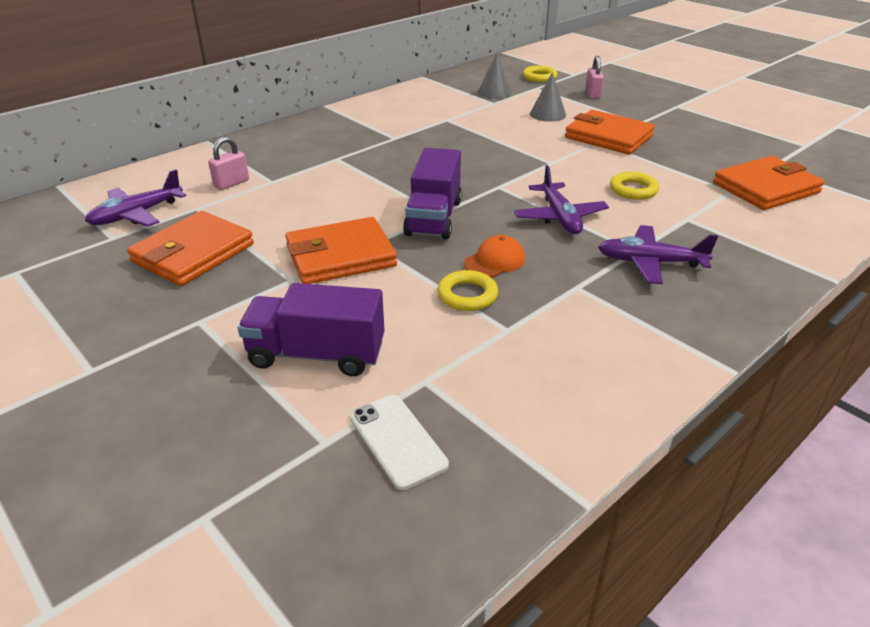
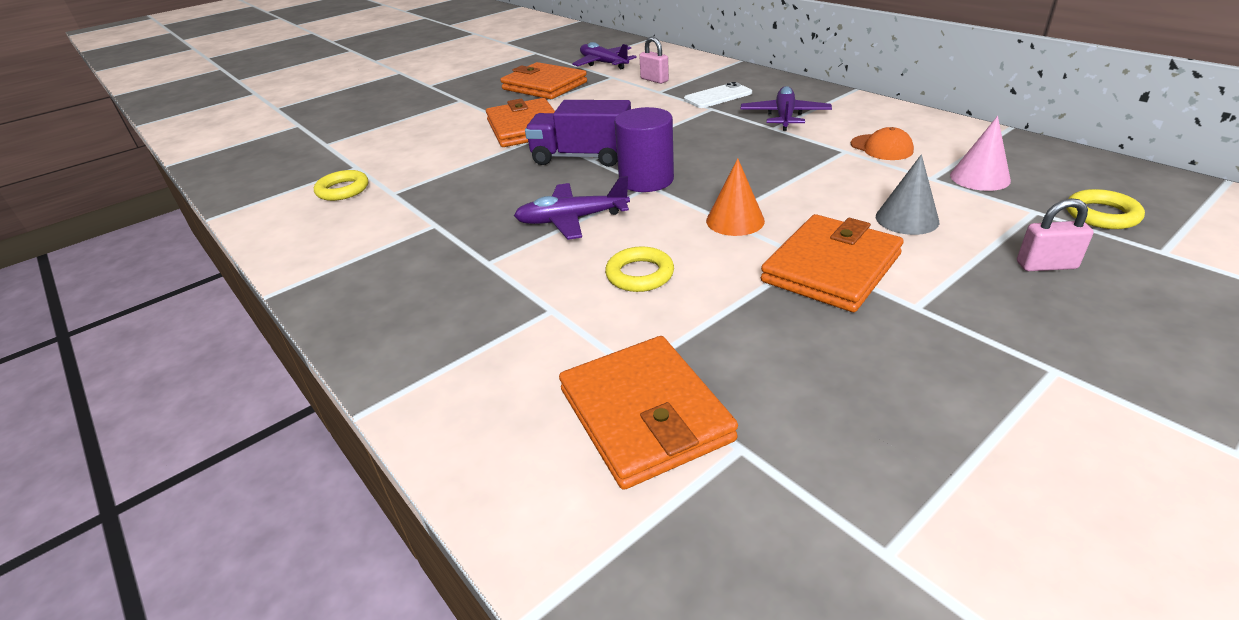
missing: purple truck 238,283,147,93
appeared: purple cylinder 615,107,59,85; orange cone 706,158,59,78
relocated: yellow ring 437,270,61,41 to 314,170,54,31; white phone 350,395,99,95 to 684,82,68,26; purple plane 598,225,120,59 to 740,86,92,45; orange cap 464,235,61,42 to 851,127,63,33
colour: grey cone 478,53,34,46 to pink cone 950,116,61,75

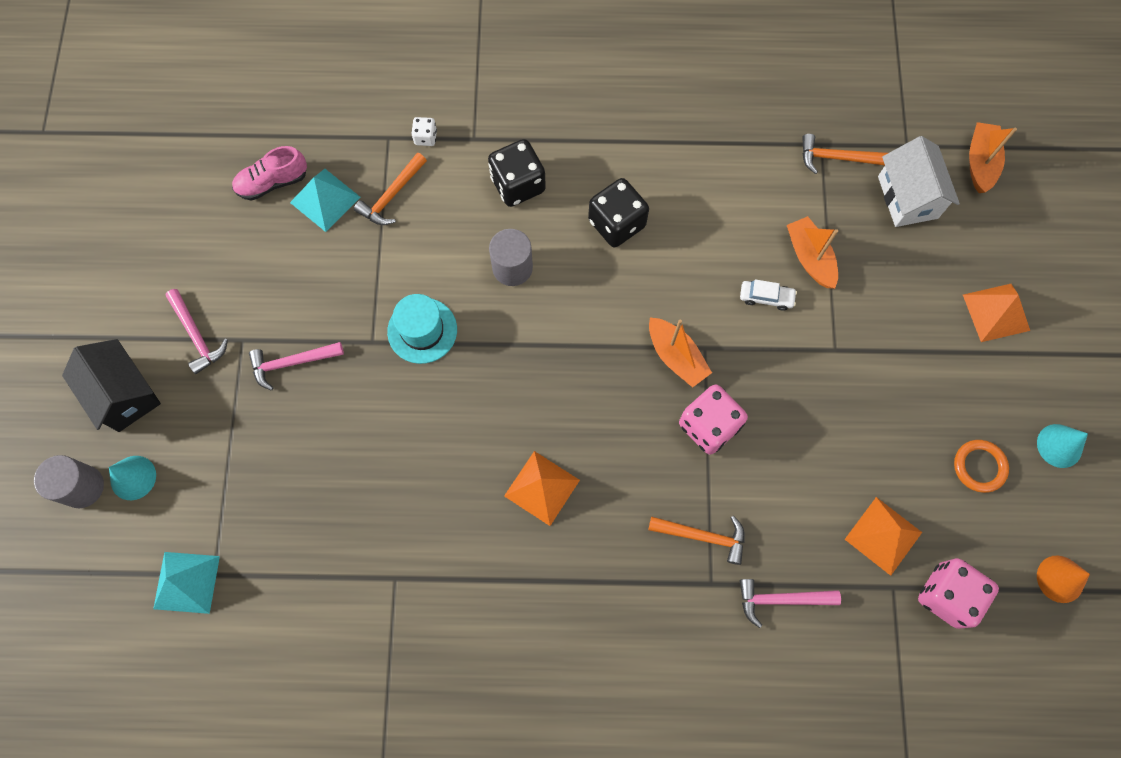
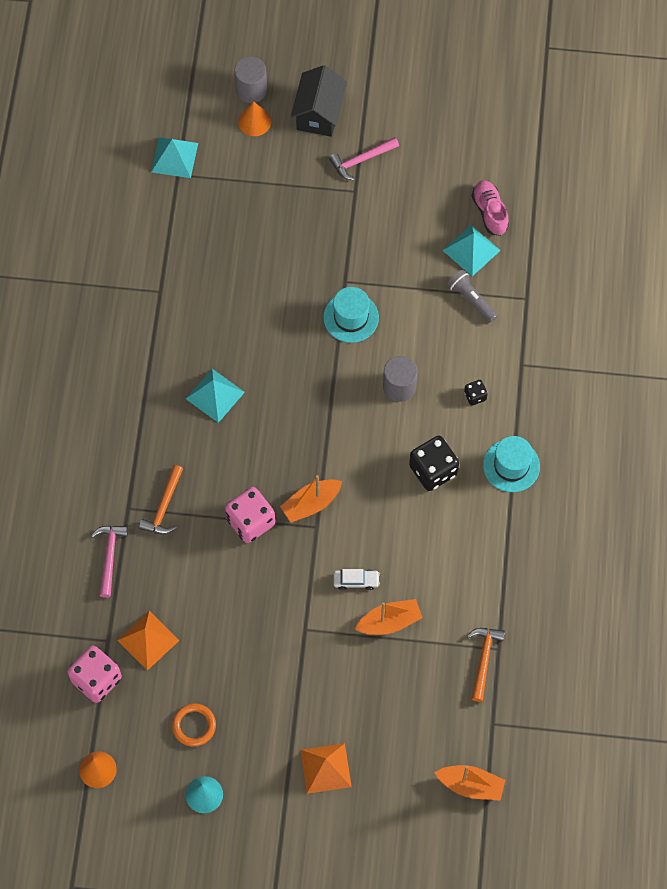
missing: pink hammer 249,342,95,48; white dice 411,117,26,29; white house 878,136,82,91
appeared: turquoise hat 483,436,57,56
exchanged: orange hammer 354,153,73,72 to grey flashlight 447,270,51,53
colour: orange pyramid 504,451,76,75 to turquoise pyramid 186,369,59,54; turquoise cone 109,456,47,44 to orange cone 238,101,33,35
spun: black house 62,339,99,93 = 291,65,56,72 45 degrees counterclockwise; white car 740,279,57,32 = 334,569,46,21 105 degrees counterclockwise
size: black dice 488,139,58,68 = 464,380,24,26 x0.49

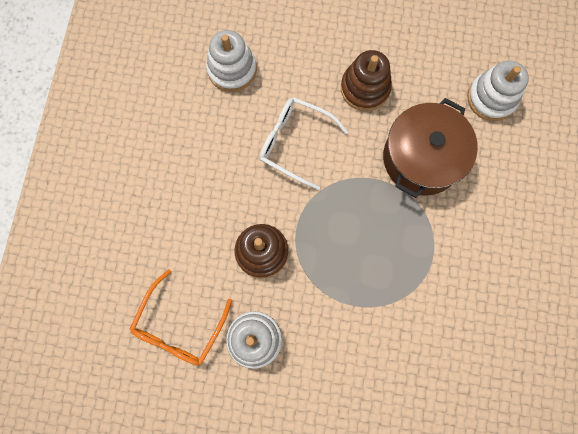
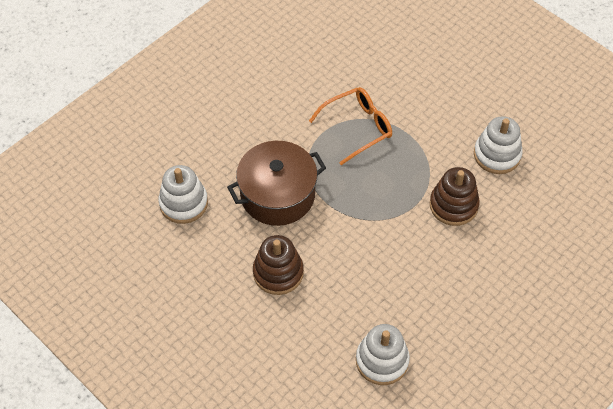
missing: white glasses 260,97,88,93
relocated: orange glasses 130,269,102,97 to 309,87,83,78

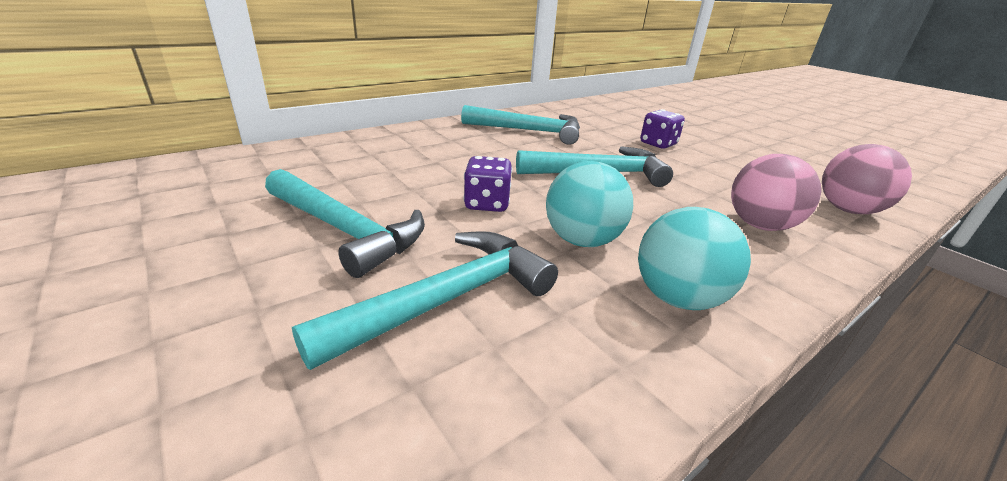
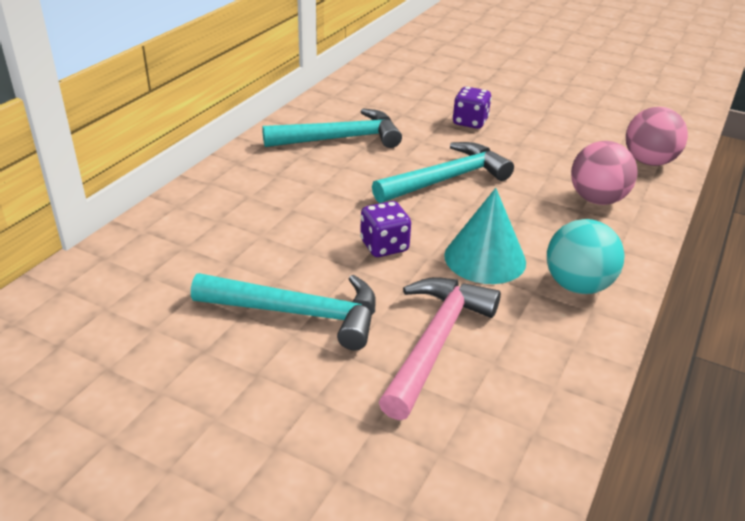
exchanged: turquoise ball 546,161,87,86 to turquoise cone 444,188,82,96
colour: turquoise hammer 292,231,266,139 to pink hammer 379,277,122,143

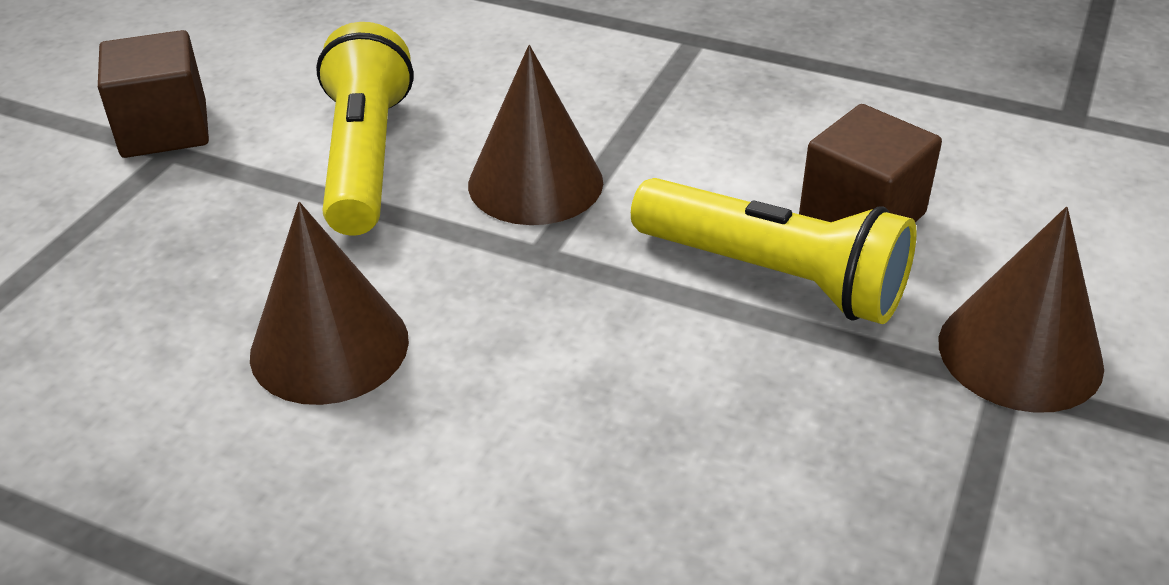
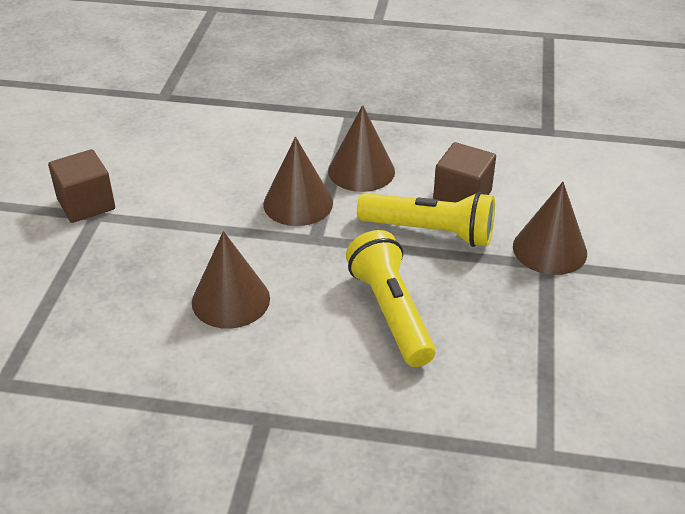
appeared: brown cone 328,105,67,87
relocated: yellow flashlight 316,22,97,214 to 346,230,90,137

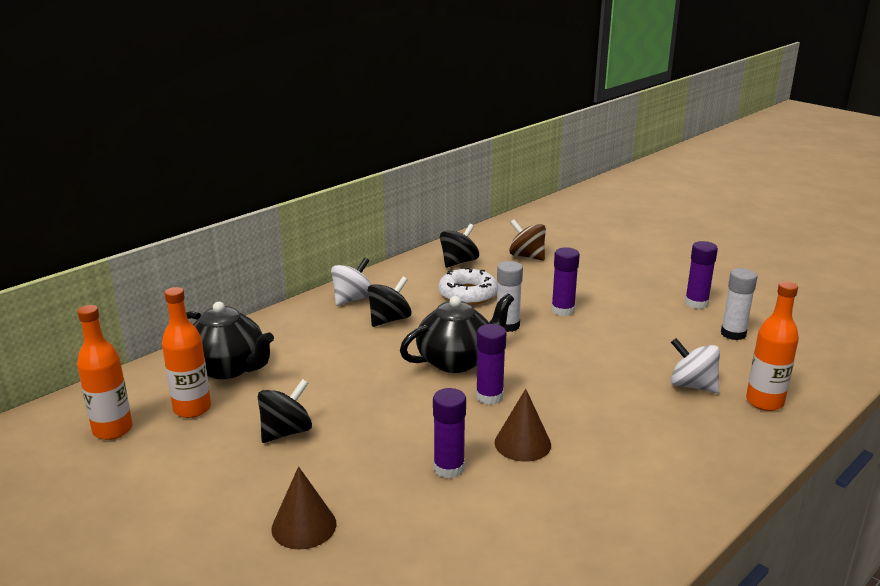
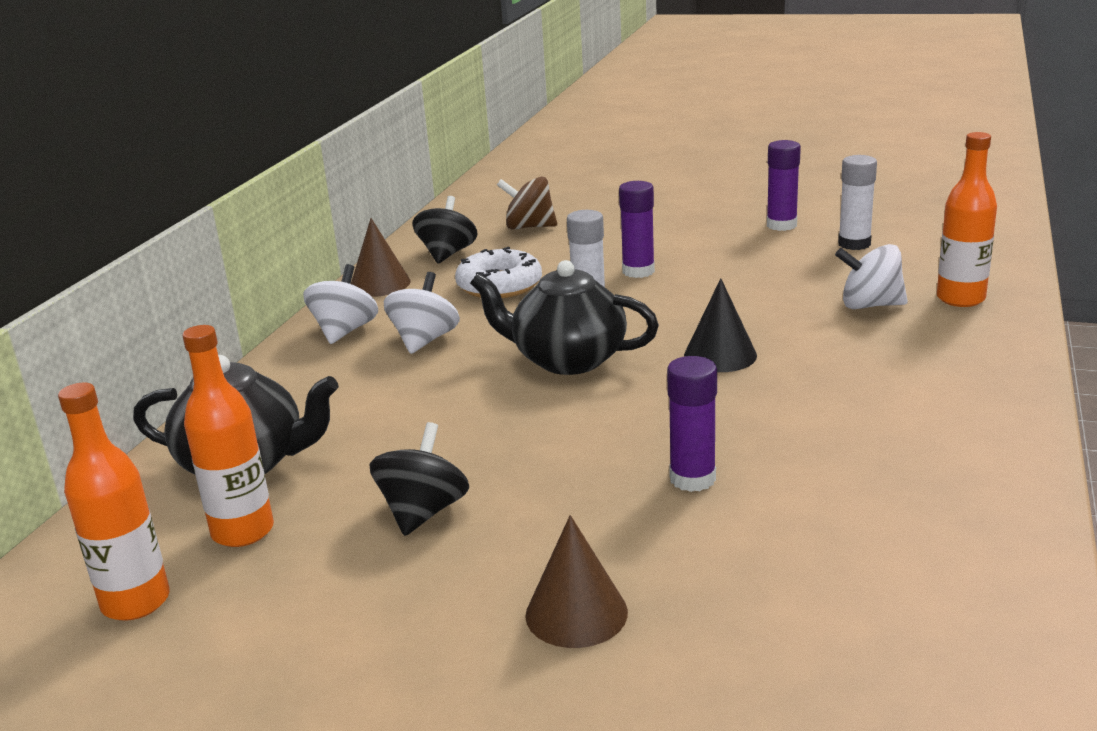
missing: purple glue stick 476,324,31,81
appeared: black cone 684,278,73,94
relocated: brown cone 494,389,57,73 to 351,218,60,79
colour: black spinning top 367,277,44,50 to white spinning top 384,272,76,82
spun: black teapot 400,293,114,80 = 470,260,189,115 105 degrees counterclockwise

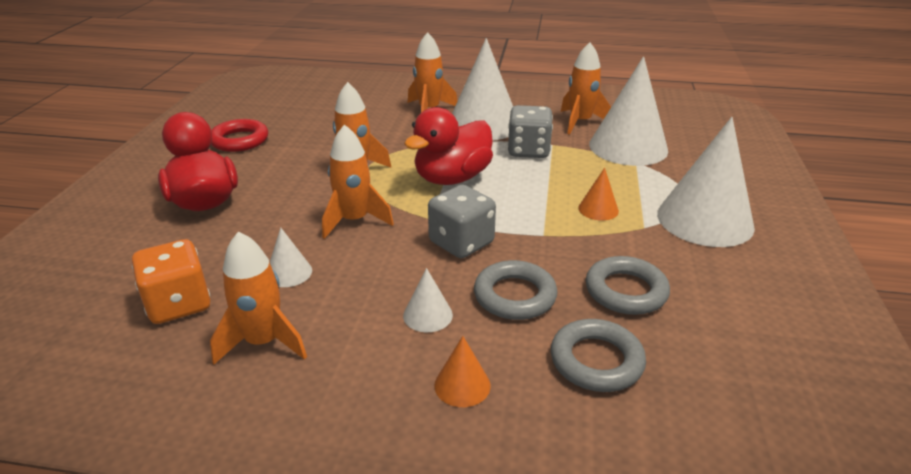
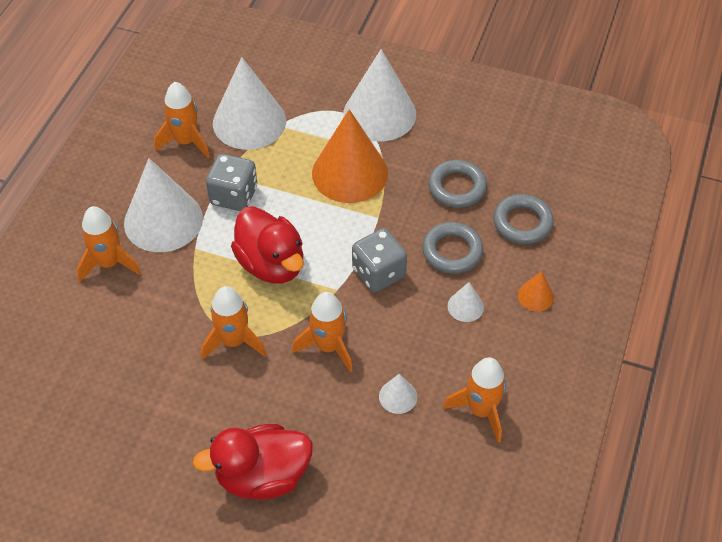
missing: orange dice 132,239,78,85; red ring 211,119,57,33
size: orange cone 578,168,41,53 = 312,109,76,94 x2.28

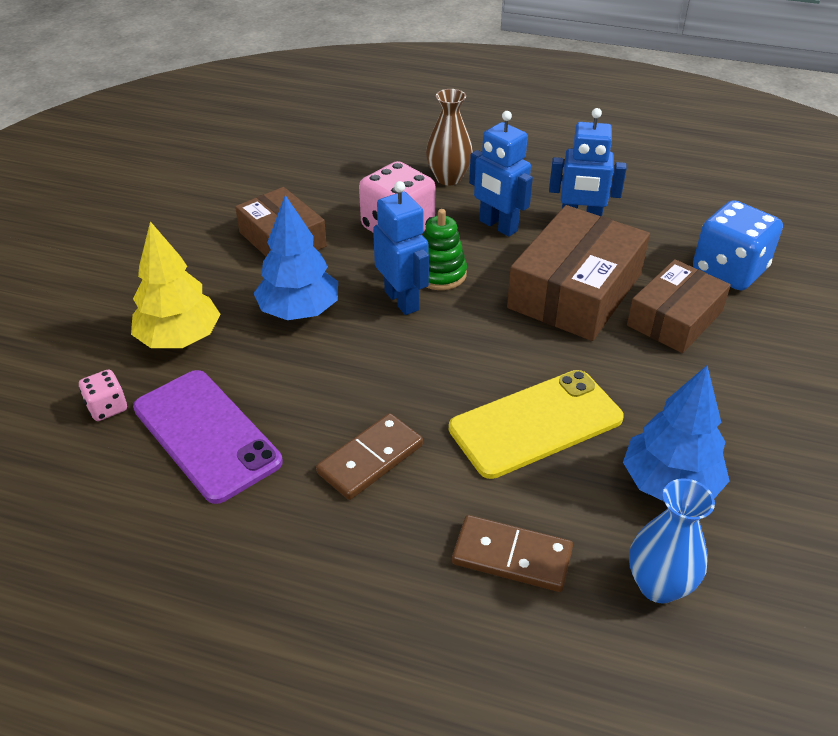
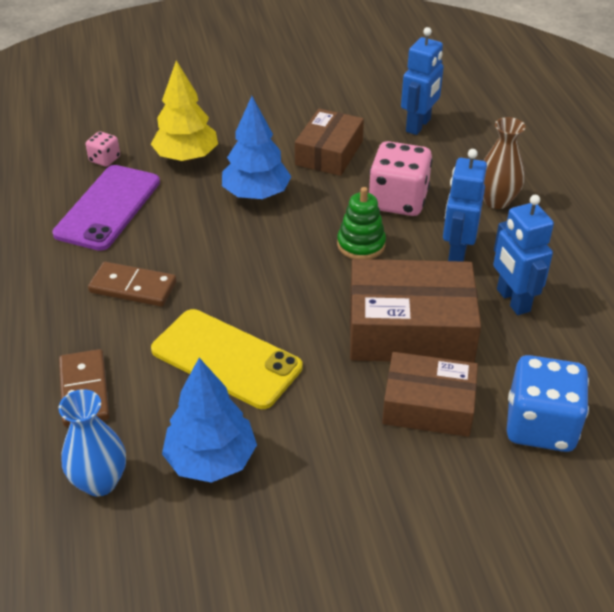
relocated: blue robot 373,181,56,134 to 401,27,43,108

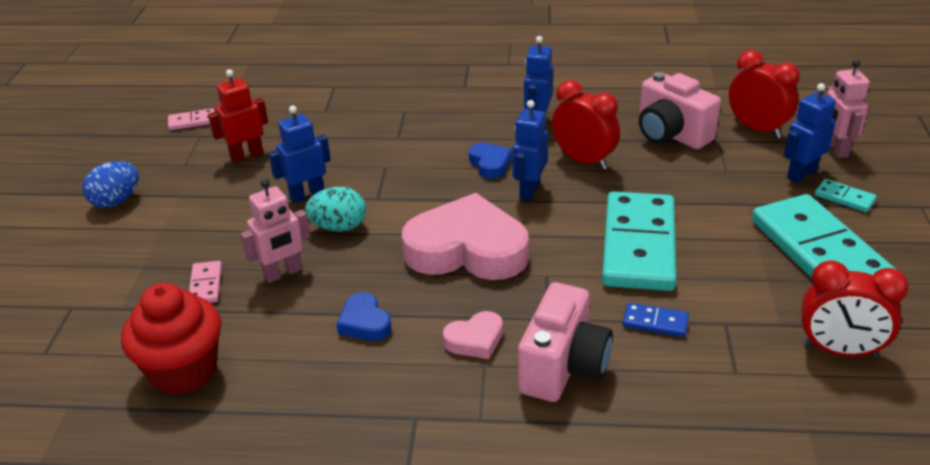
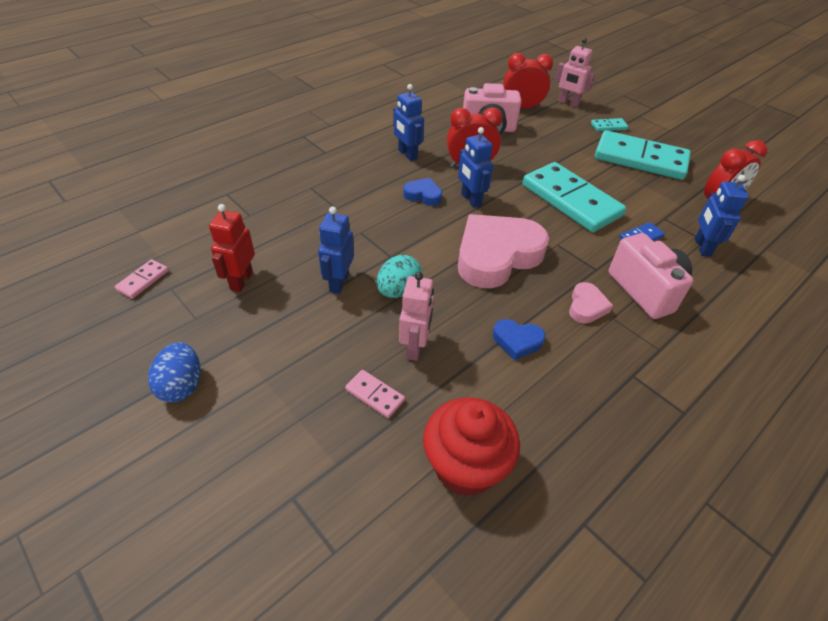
relocated: blue robot 784,83,52,100 to 695,175,54,81

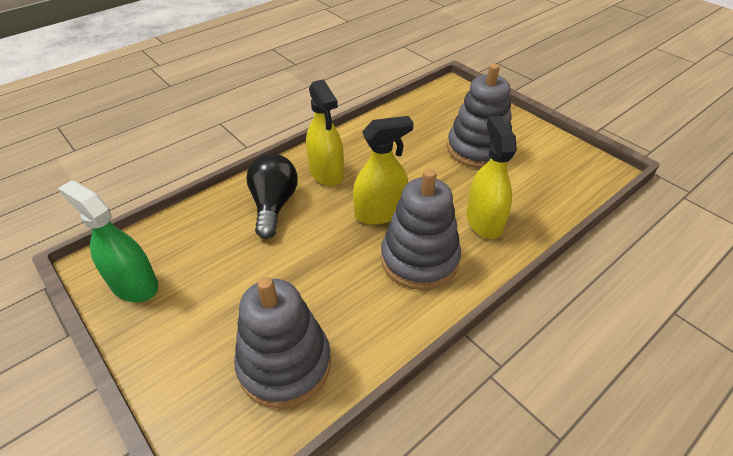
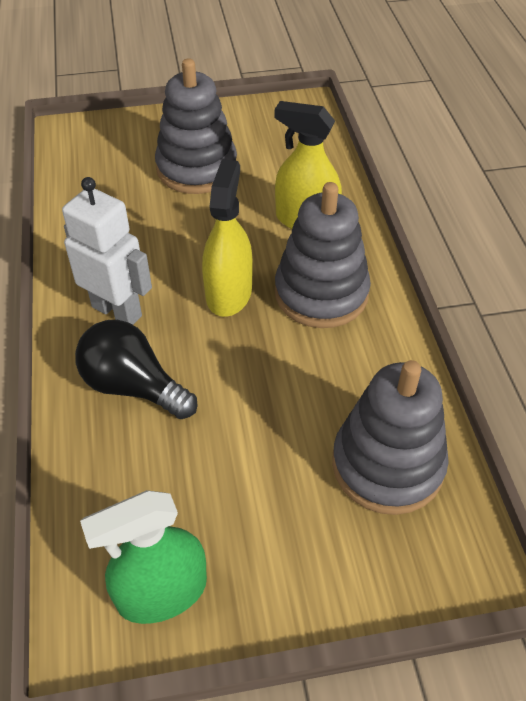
exchanged: yellow spray bottle 306,79,38,107 to white robot 62,177,90,148

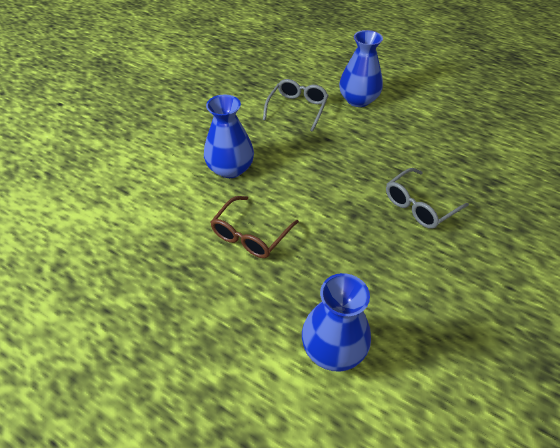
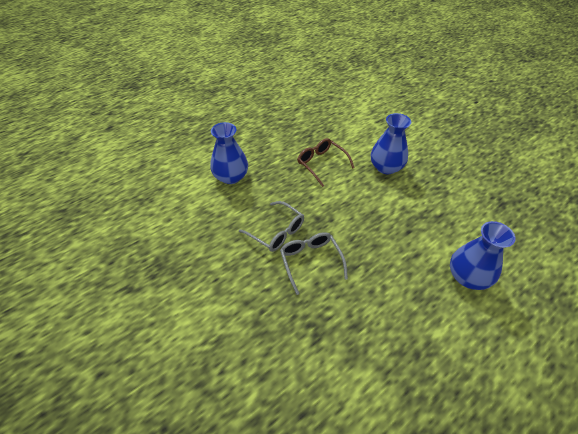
relocated: grey glasses 263,79,66,53 to 239,201,65,51

